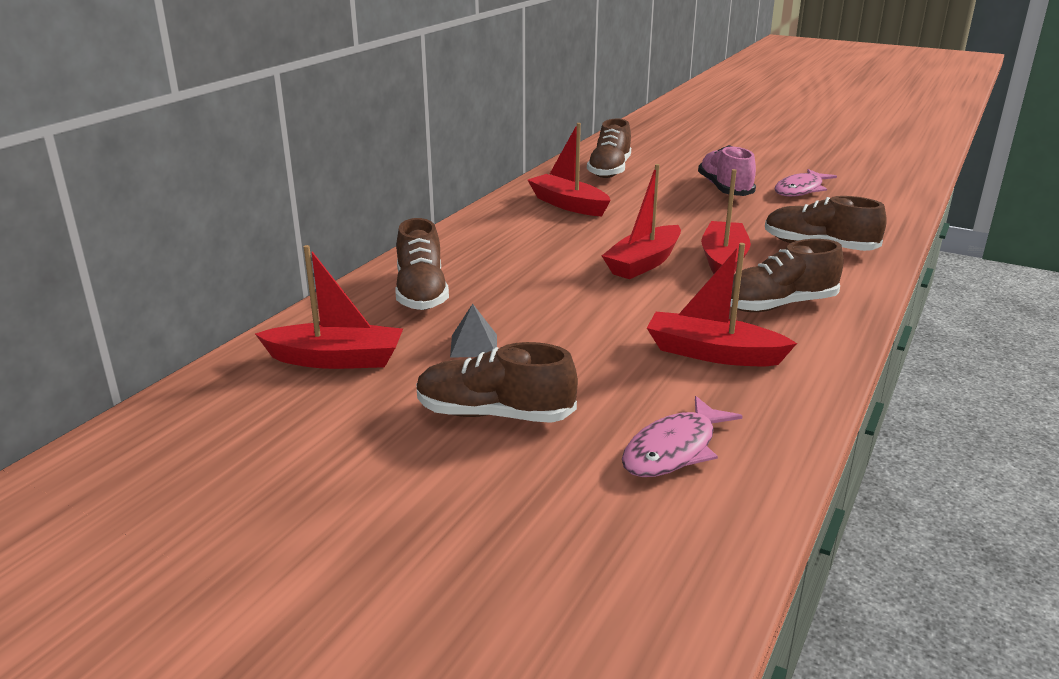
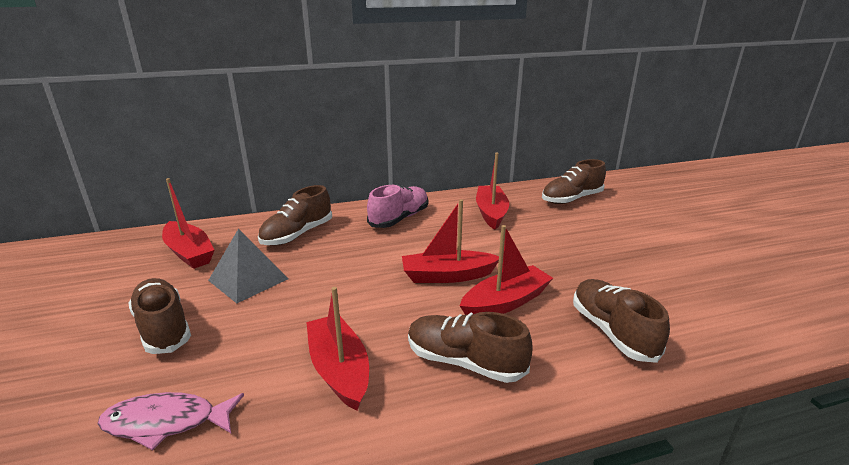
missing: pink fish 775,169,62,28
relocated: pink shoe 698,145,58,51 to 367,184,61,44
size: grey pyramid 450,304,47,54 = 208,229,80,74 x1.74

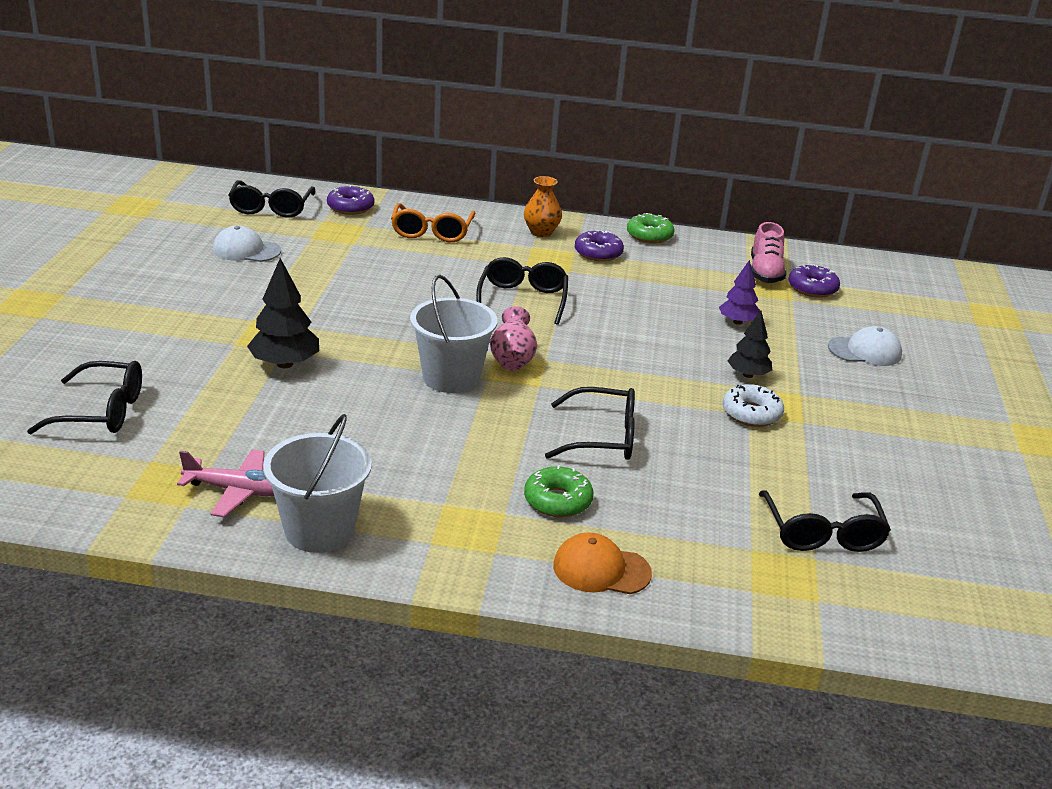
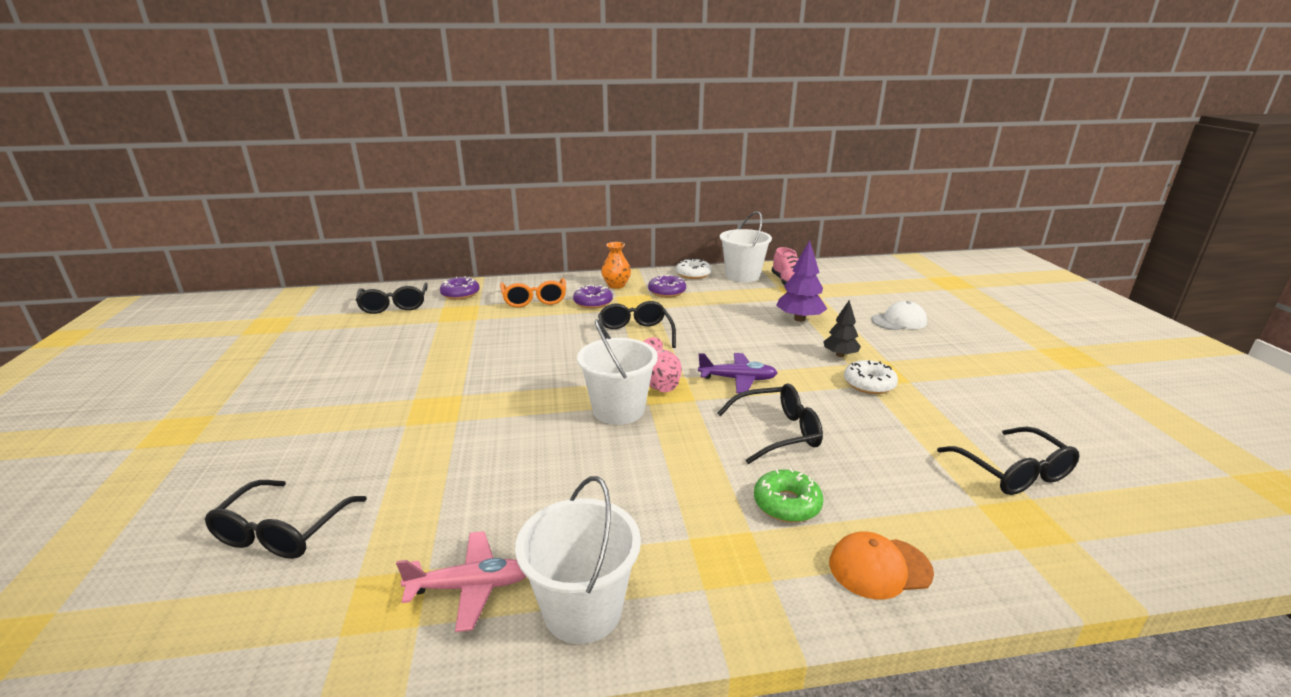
missing: white cap 213,225,68,37; black tree 247,258,72,110
appeared: purple plane 698,353,80,40; white bucket 720,211,52,71
relocated: purple donut 788,264,52,34 to 573,285,40,24
colour: green donut 627,213,47,31 to white donut 676,258,36,21
spun: black glasses 27,361,115,73 = 205,480,162,79 120 degrees clockwise
size: purple tree 719,260,41,65 = 776,240,51,82 x1.53

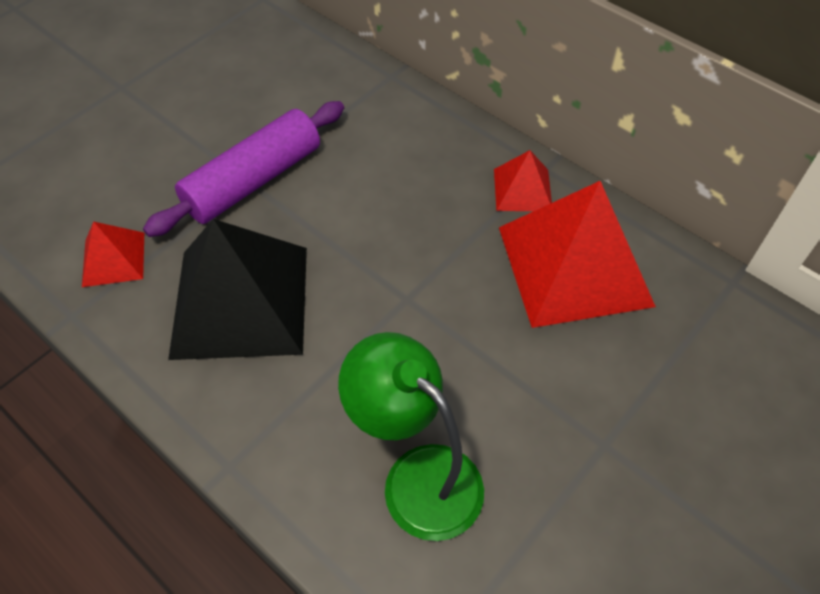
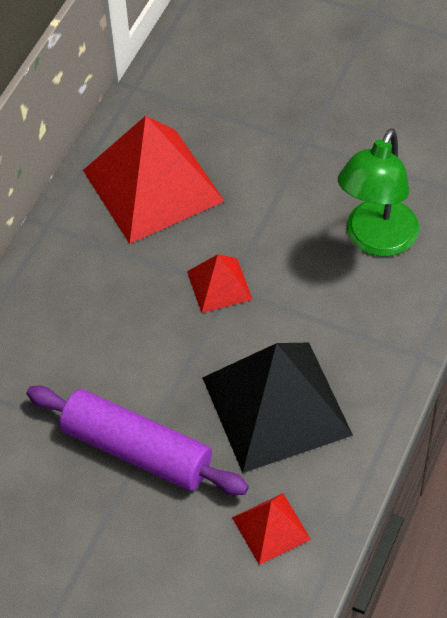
relocated: red pyramid 494,150,58,61 to 187,254,66,59

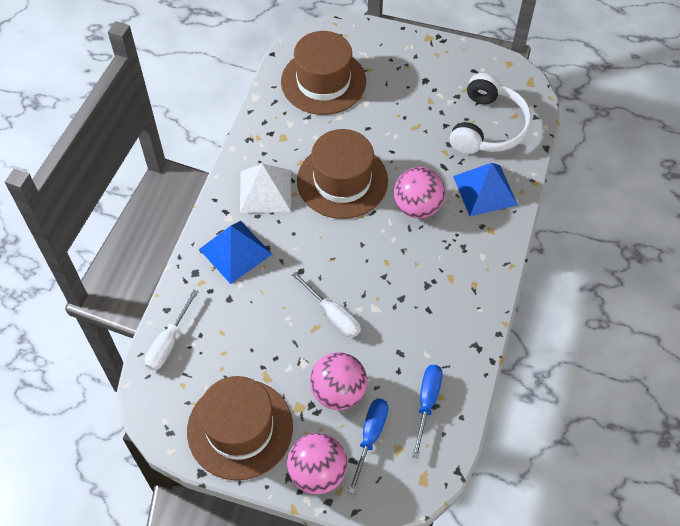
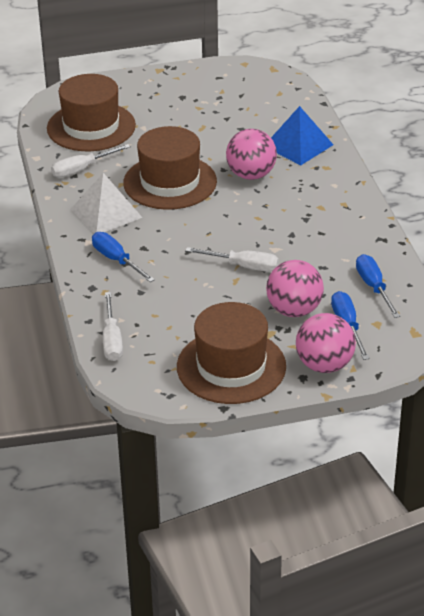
missing: white headphones 450,73,82,81
appeared: white screwdriver 51,144,80,33
exchanged: blue pyramid 199,221,73,63 to blue screwdriver 92,232,63,50

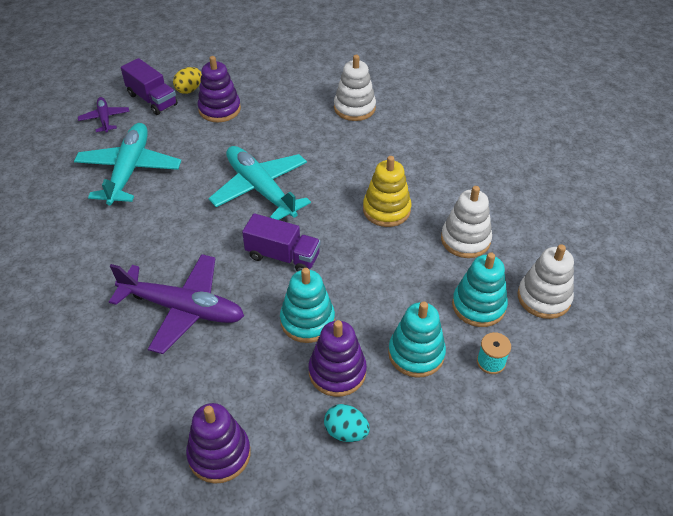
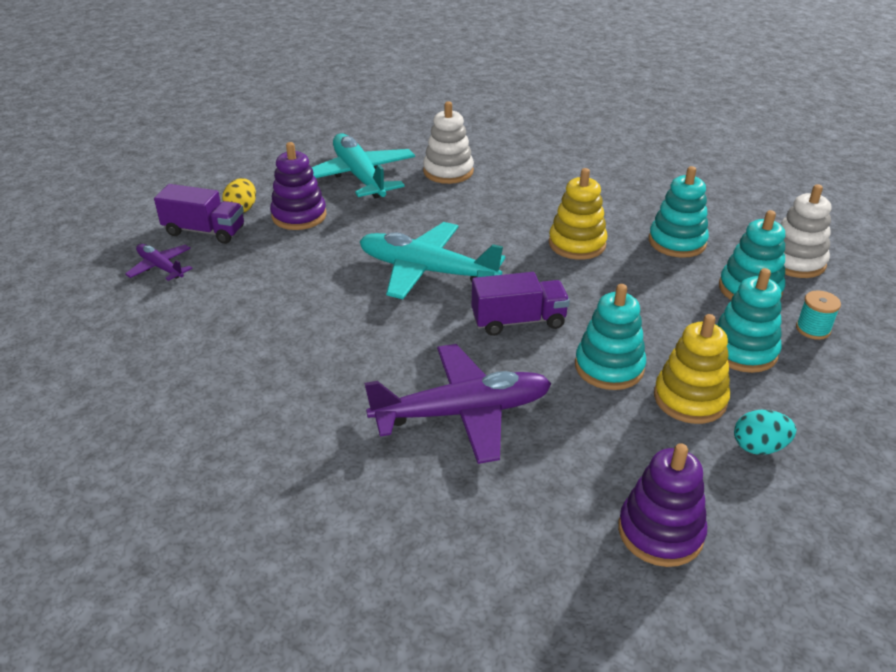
relocated: turquoise plane 74,123,107,82 to 312,134,103,65
colour: white stacking toy 441,186,51,72 to turquoise stacking toy 649,166,60,92; purple stacking toy 308,320,59,77 to yellow stacking toy 654,314,76,110

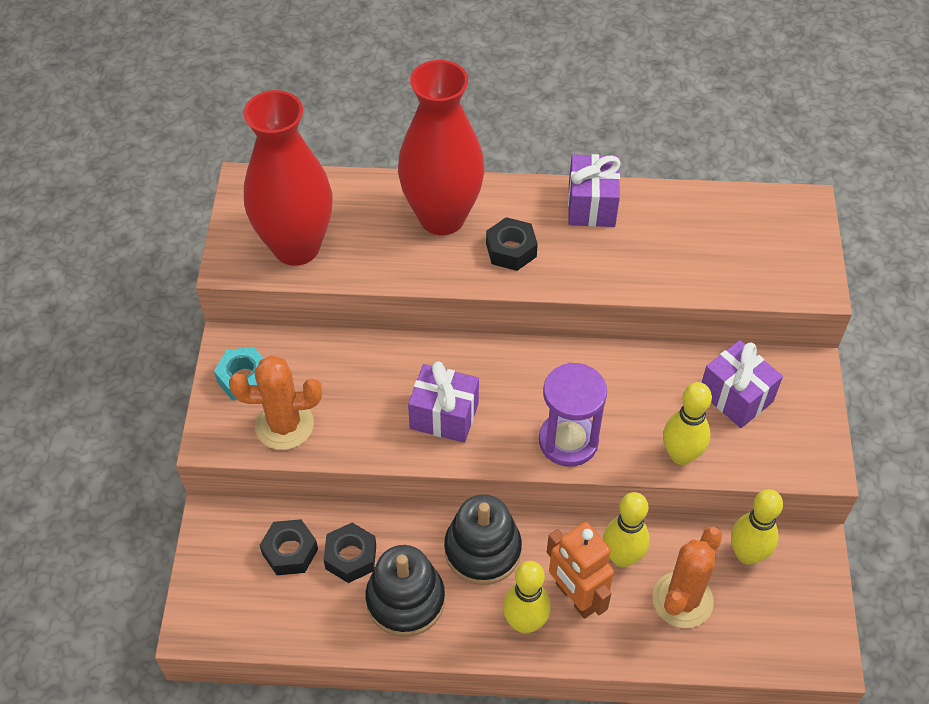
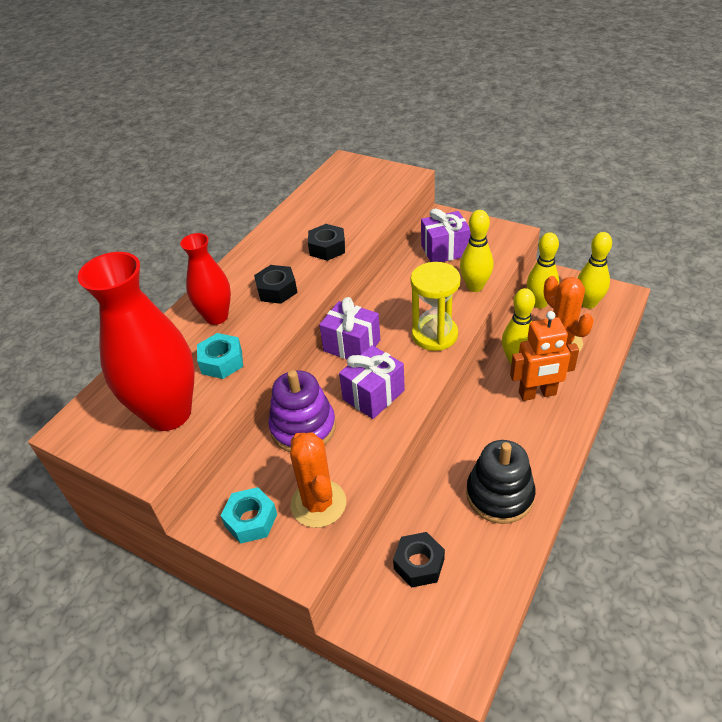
missing: black stacking toy 444,494,78,91
appeared: turquoise nut 197,333,46,46; purple stacking toy 268,370,68,82
relocated: black nut 324,523,52,60 to 308,224,37,37; purple gift 568,154,53,73 to 319,297,61,62; yellow bowling pin 503,561,48,73 to 578,232,34,77
colour: purple hourglass 539,362,68,105 to yellow hourglass 410,262,51,89
spun: orange cactus 229,356,93,94 = 290,432,56,96 45 degrees counterclockwise
size: red vase 398,60,86,175 = 180,233,51,92 x0.58

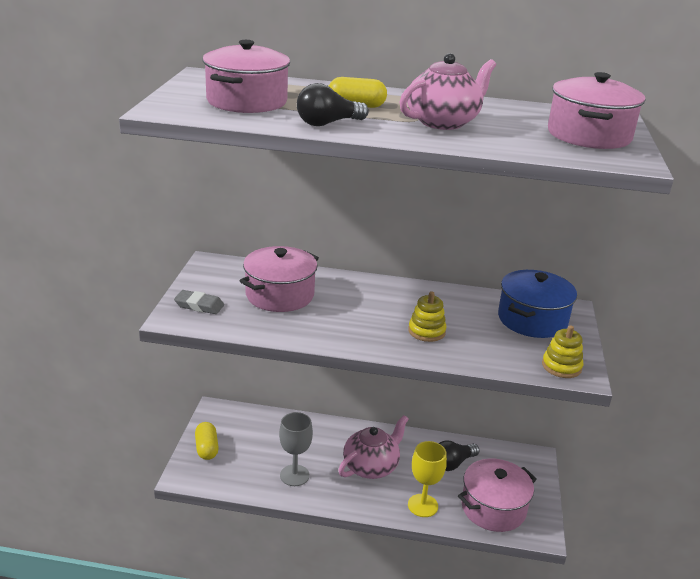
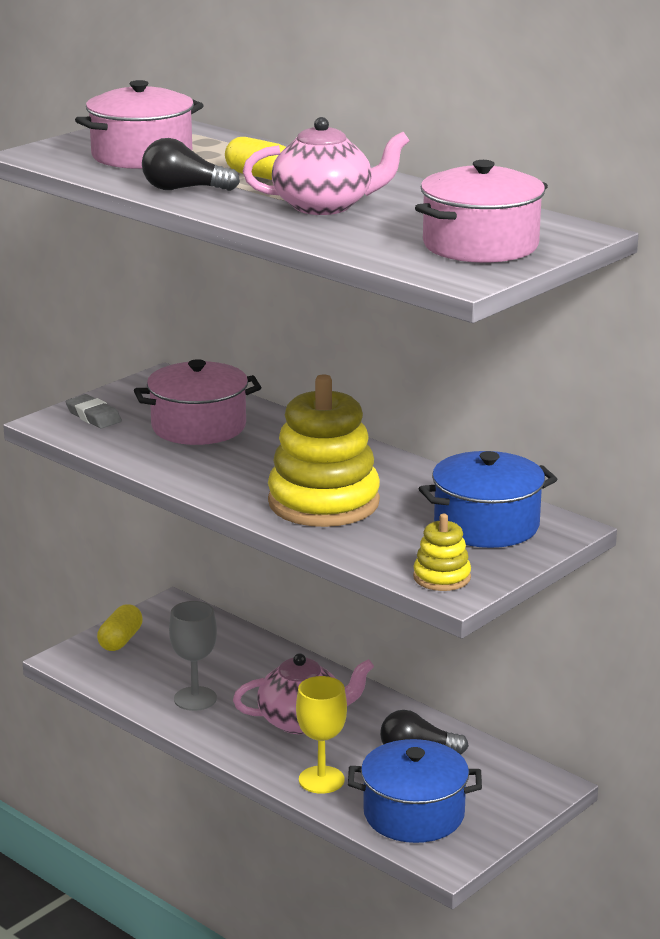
colour: pink pot 458,459,79,73 to blue pot 348,739,134,104
size: yellow stacking toy 408,291,38,51 = 268,374,112,153 x2.09

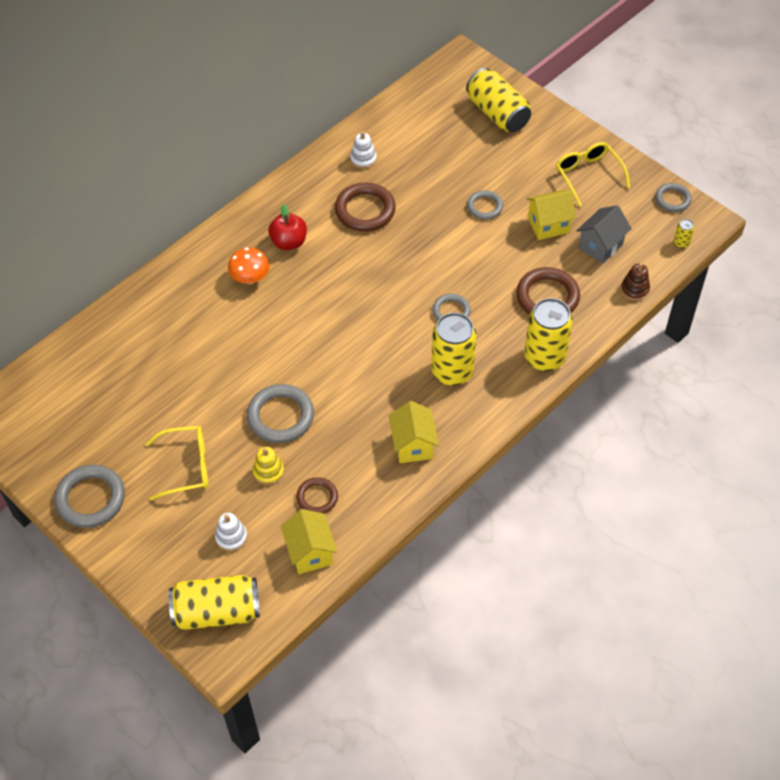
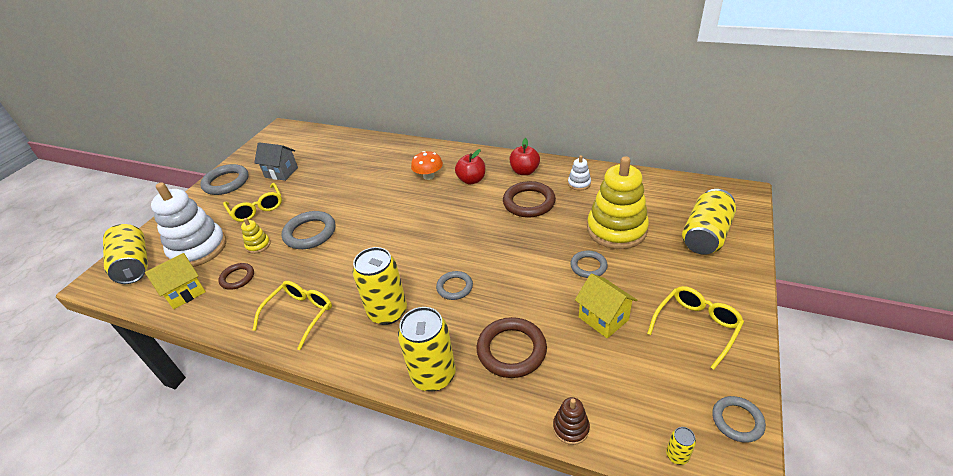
appeared: red apple 509,138,31,37; yellow stacking toy 587,156,62,93
relocated: grey house 576,205,56,59 to 254,142,44,39
exchanged: yellow house 389,401,50,62 to yellow glasses 253,281,79,69
size: white stacking toy 215,513,33,39 = 151,182,75,85 x2.30

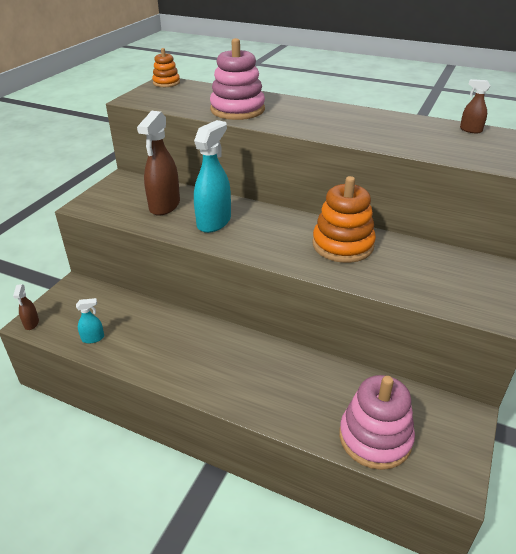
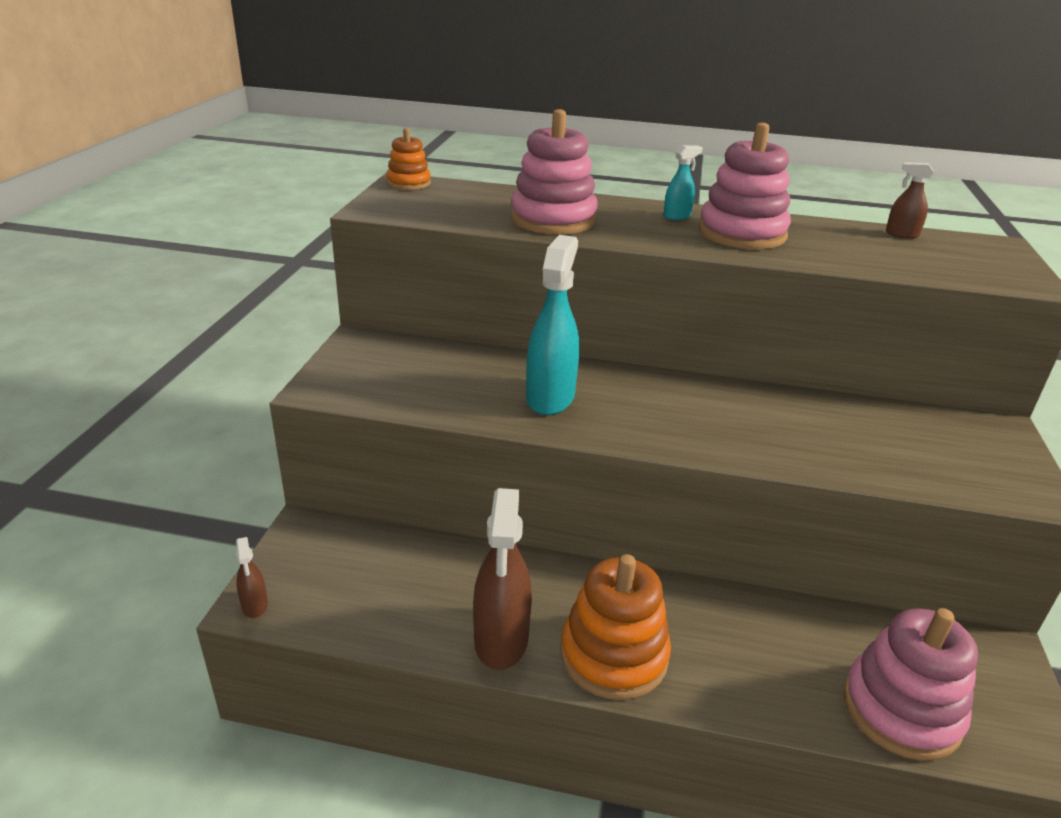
appeared: pink stacking toy 699,122,92,127
relocated: brown spray bottle 137,111,43,105 to 473,488,59,182; orange stacking toy 312,176,64,87 to 561,554,110,146; turquoise spray bottle 76,298,28,45 to 663,145,40,75

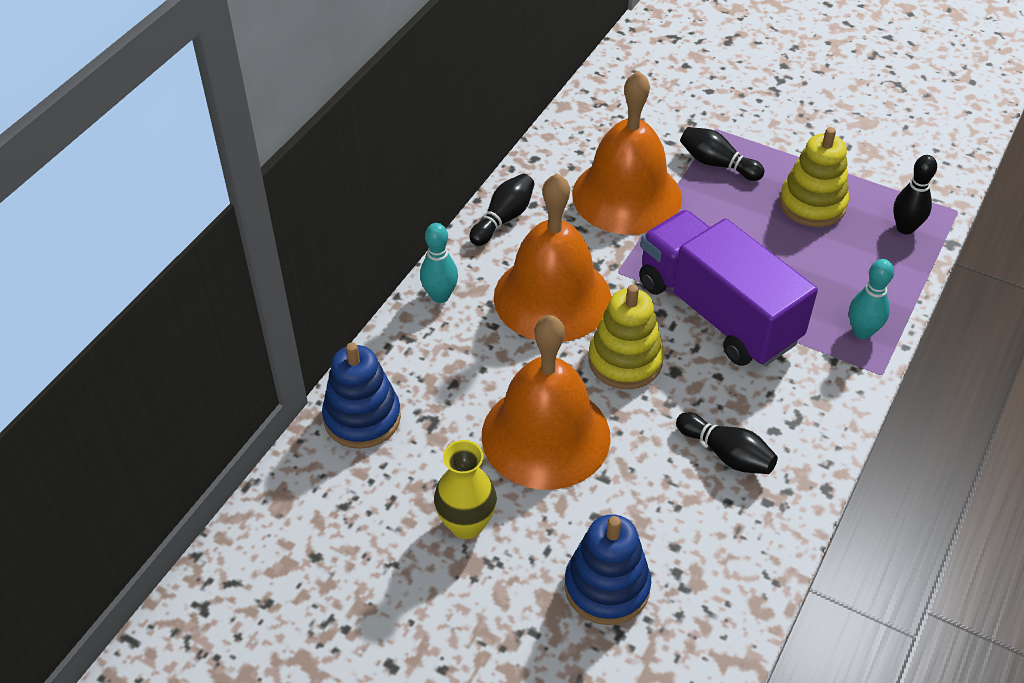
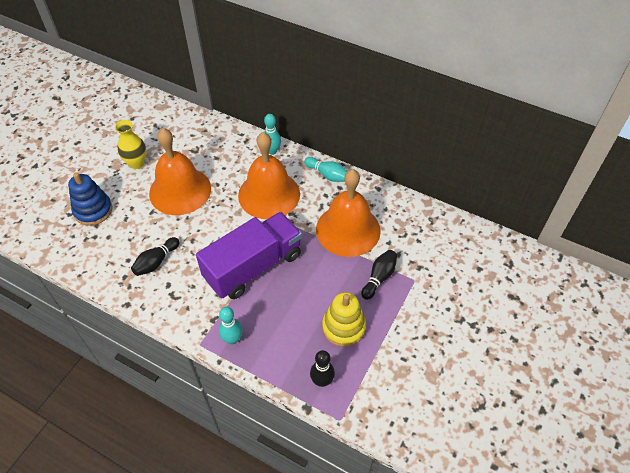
missing: blue stacking toy 322,342,79,107; yellow stacking toy 588,285,76,104
colour: black bowling pin 469,174,65,72 to turquoise bowling pin 304,157,43,25

